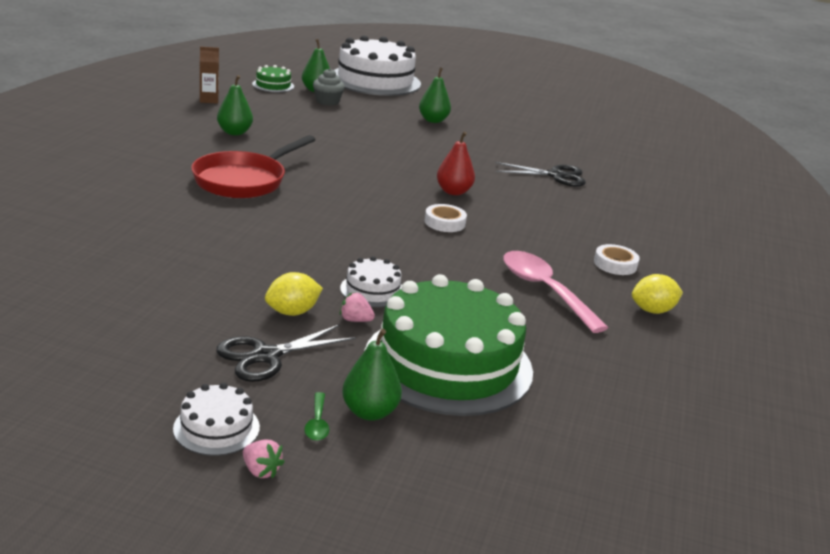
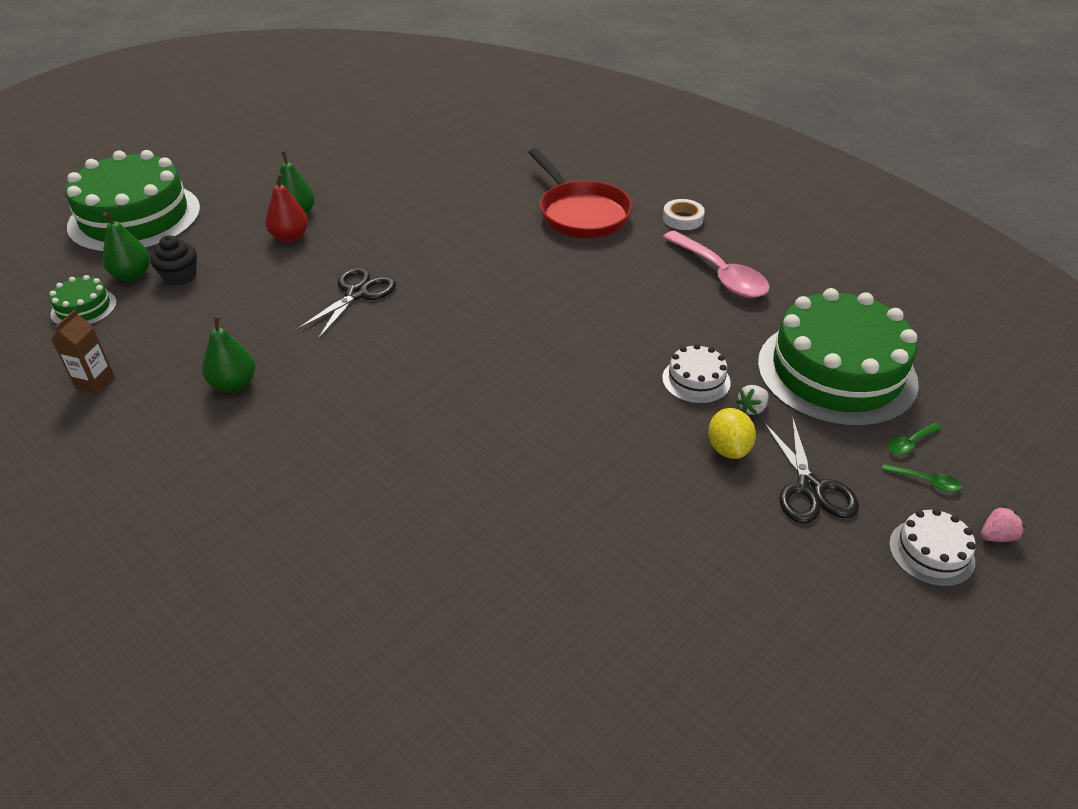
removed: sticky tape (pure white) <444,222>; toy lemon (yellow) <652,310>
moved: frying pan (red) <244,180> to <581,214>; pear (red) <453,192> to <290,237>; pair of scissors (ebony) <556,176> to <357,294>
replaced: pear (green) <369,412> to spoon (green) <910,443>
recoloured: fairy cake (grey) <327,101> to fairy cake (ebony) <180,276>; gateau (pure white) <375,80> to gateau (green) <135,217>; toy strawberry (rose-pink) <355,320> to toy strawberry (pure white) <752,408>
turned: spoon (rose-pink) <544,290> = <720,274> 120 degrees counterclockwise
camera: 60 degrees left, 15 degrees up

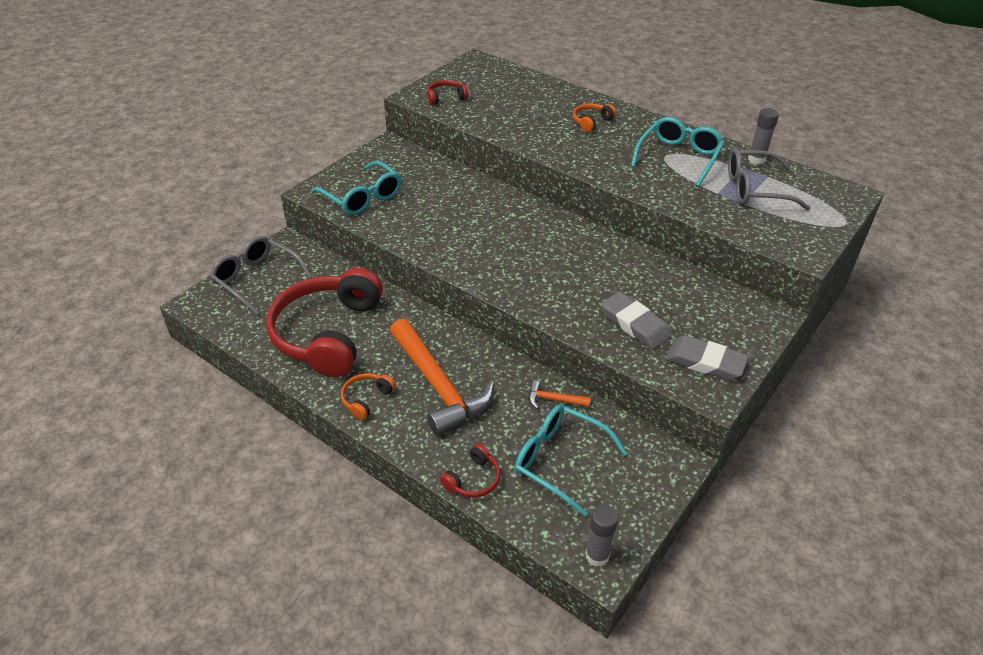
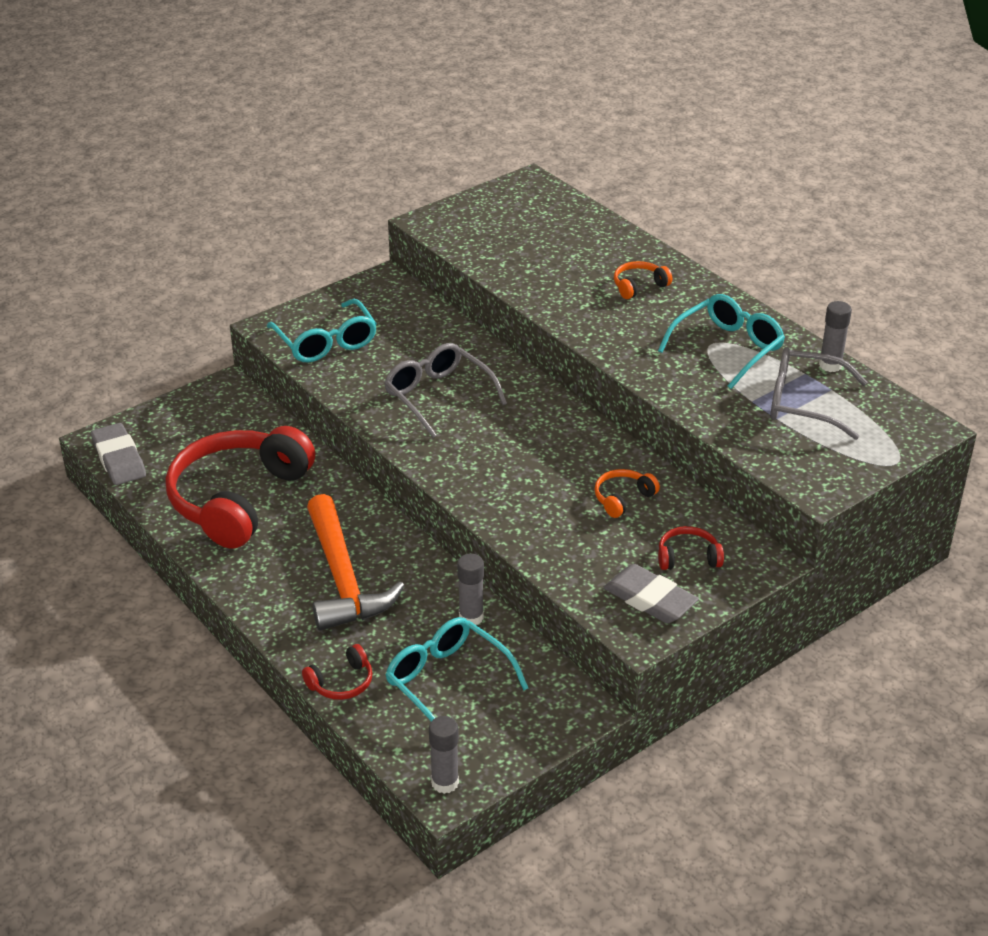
moved: glasses (grey) <257,279> to <438,396>; headphones (orange-coloured) <366,399> to <623,498>; headphones (red) <446,98> to <688,557>; pencil eraser (grey) <634,324> to <119,459>
replaced: claw hammer (orange-coloured) <554,400> to glue stick (grey) <471,617>
camera: 15 degrees right, 5 degrees down

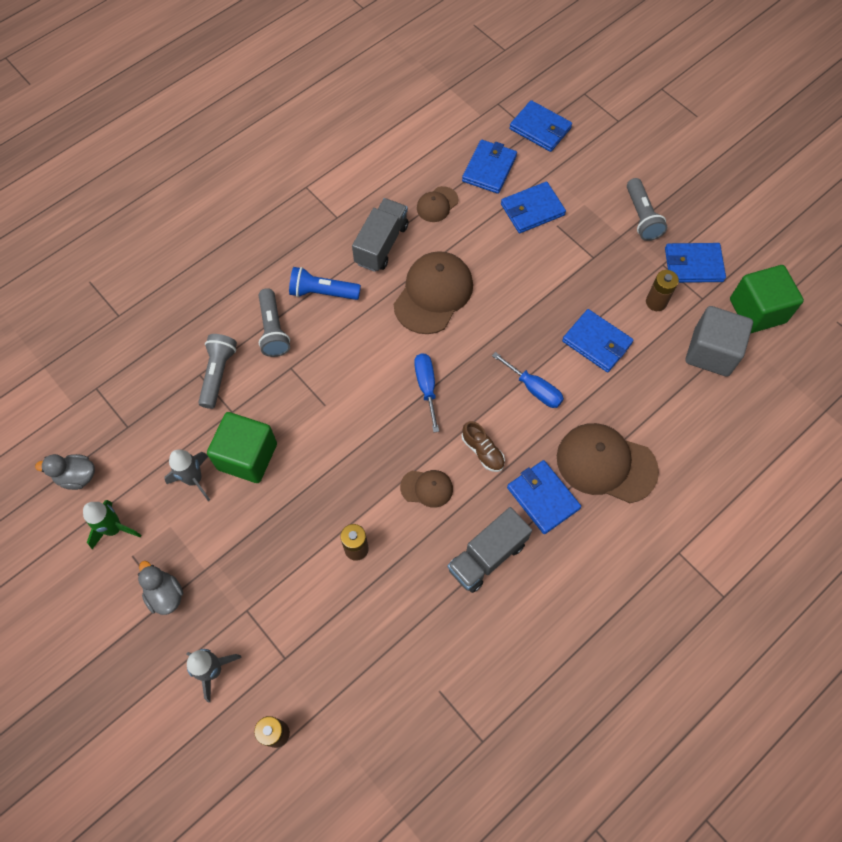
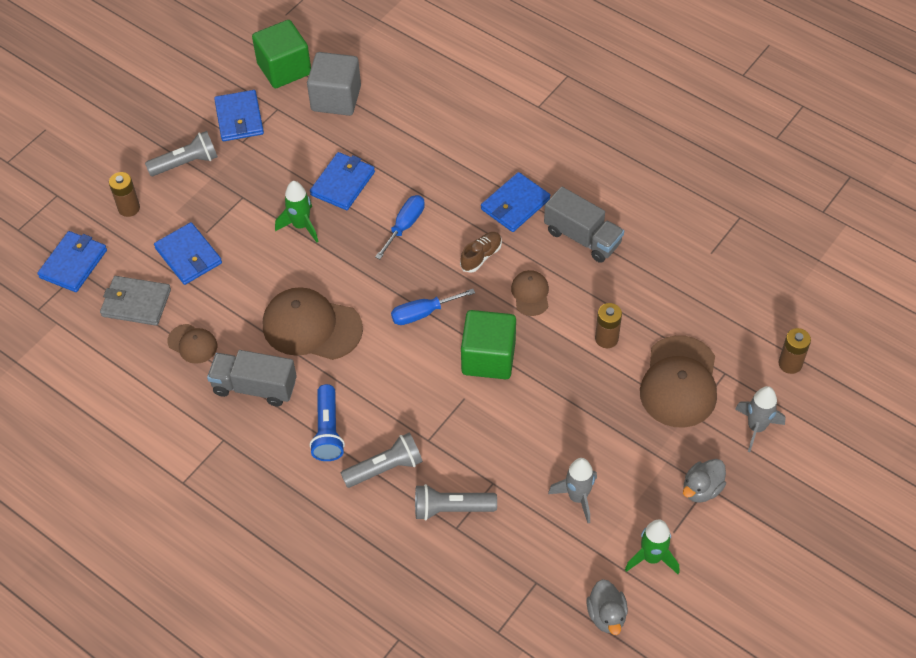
added: rocket (green) <301,226>
moved: cube (green) <247,456> to <488,358>; peaked cap (dark brown) <606,464> to <679,382>; power cell (dark brown) <656,302> to <129,208>
recoloured: card wallet (royal blue) <489,168> to card wallet (grey) <136,303>
camera: 100 degrees left, 10 degrees down

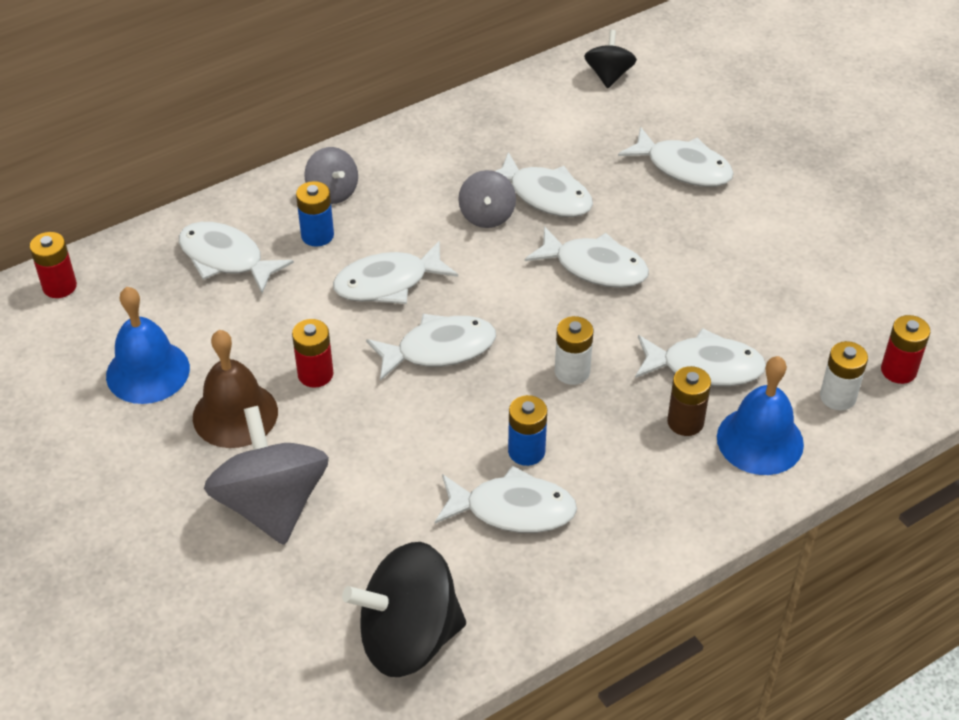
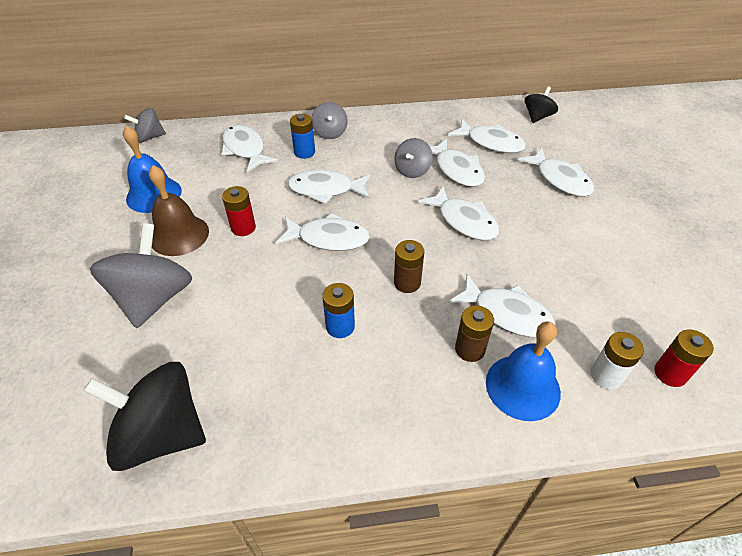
moved: fish figure (pure white) <512,509> to <491,143>
replaced: power cell (red) <59,286> to whirligig (grey) <150,137>
recoloured: power cell (pure white) <572,371> to power cell (dark brown) <407,283>
camera: 25 degrees right, 0 degrees up

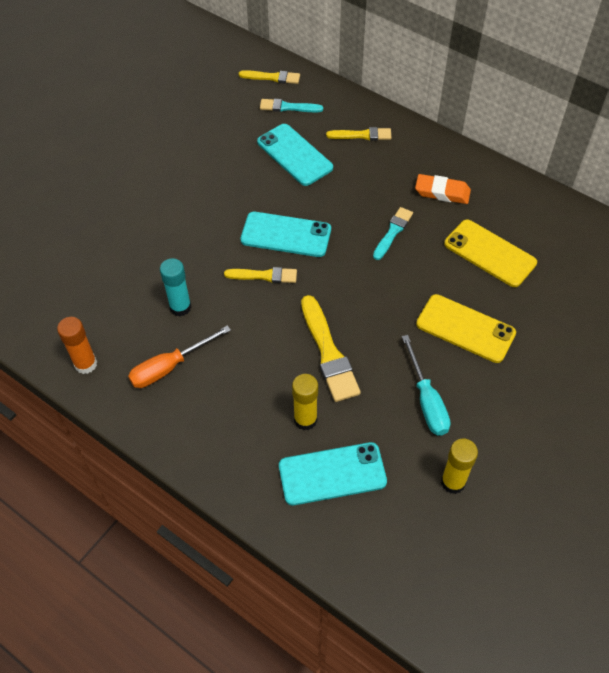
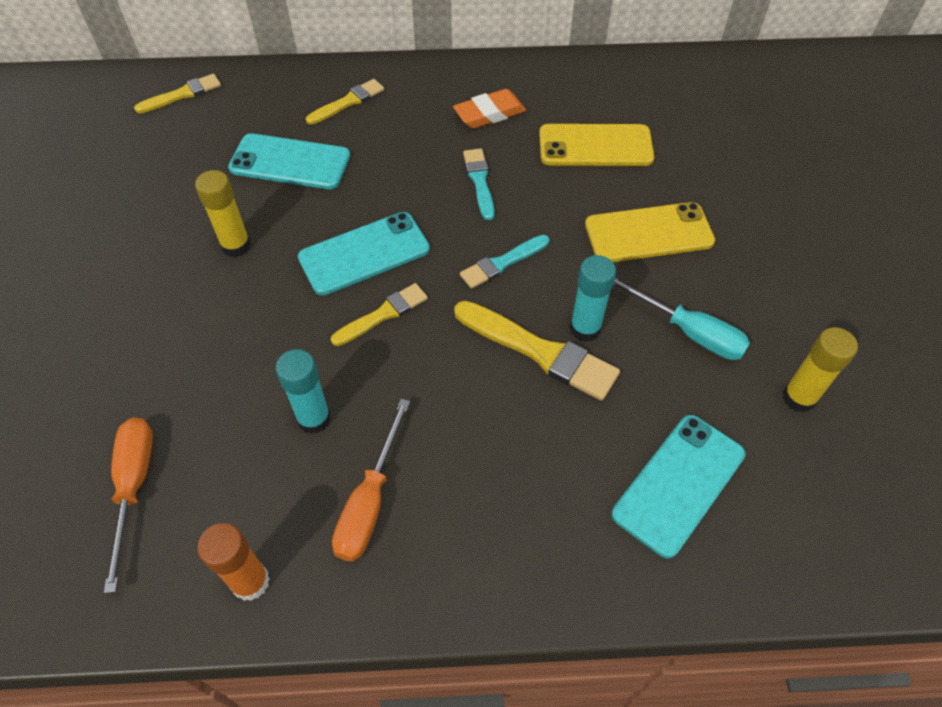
added: flat screwdriver (orange-coloured) <134,487>; glue stick (teal) <585,328>
moved: brush (teal) <288,107> to <502,263>; glue stick (yellow) <305,419> to <236,246>
camera: 40 degrees left, 0 degrees up

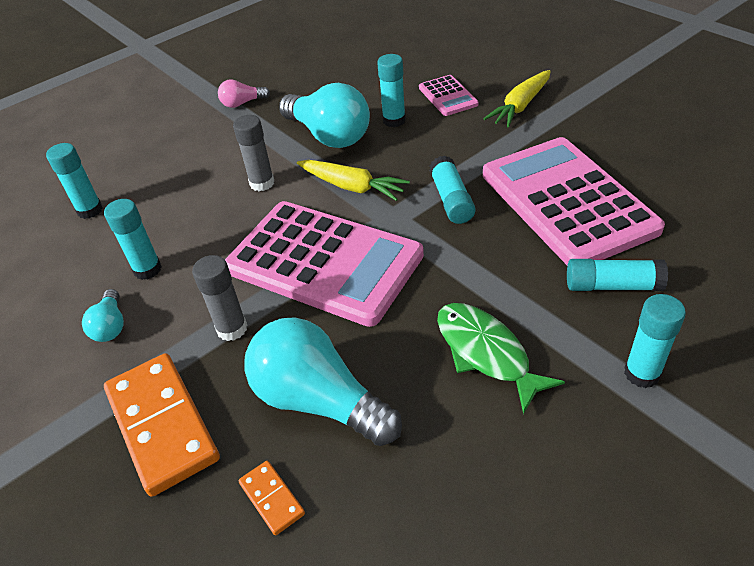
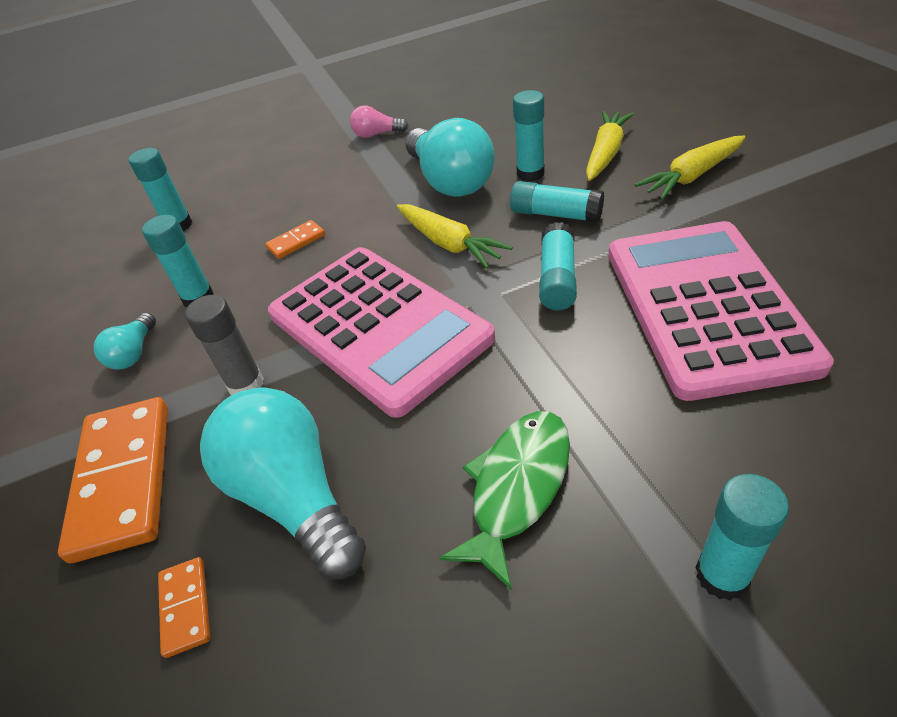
removed: glue stick (grey) <262,183>
added: domino piece (orange-coloured) <296,242>
moved: glue stick (teal) <612,285> to <555,214>
replaced: adding machine (rose-pink) <447,96> to carrot (yellow) <605,153>
turned: fish figure (green) <486,353> = <517,487> 45 degrees clockwise
camera: 20 degrees right, 0 degrees up

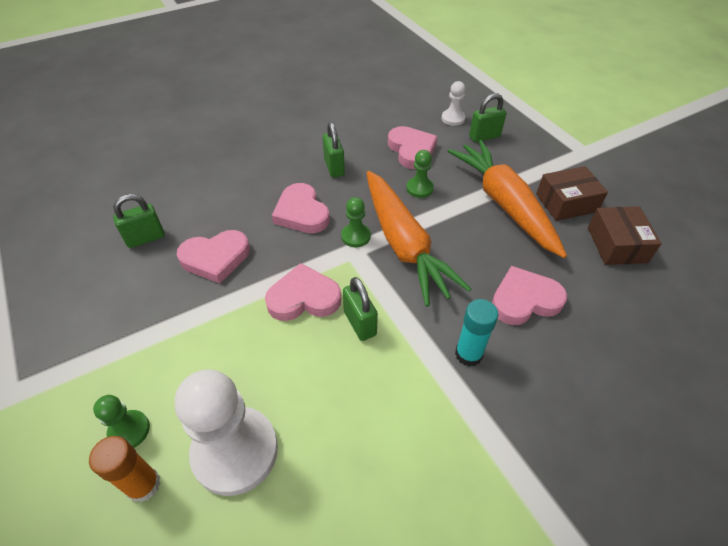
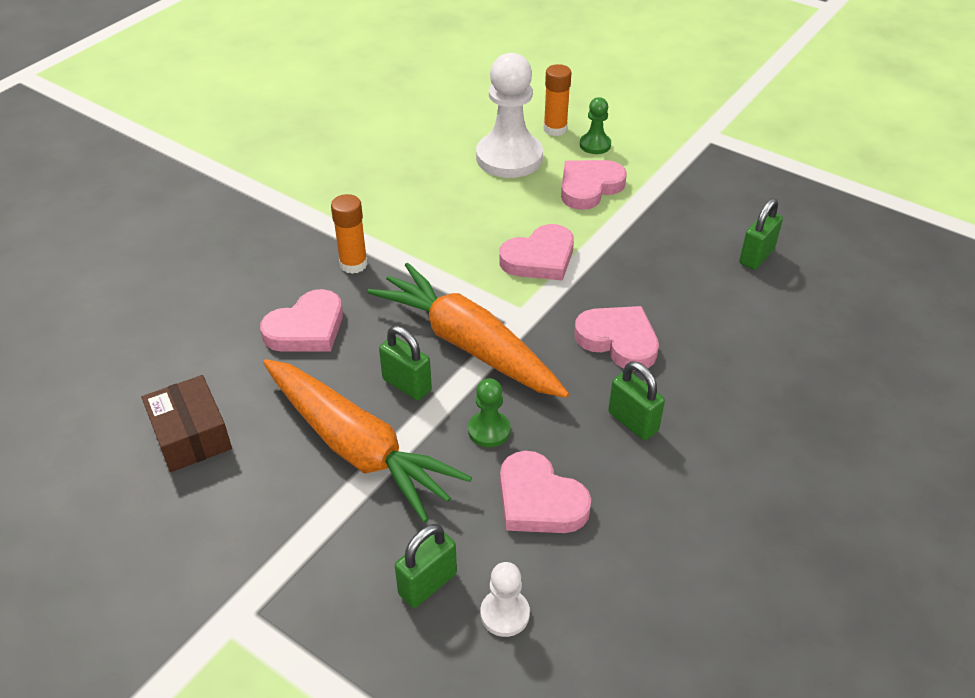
removed: game pawn (green) <356,236>; box (dark brown) <566,203>
moved: heart (rose-pink) <215,258> to <589,187>; padlock (green) <360,323> to <407,385>
recoloured: glue stick (teal) <468,354> to glue stick (orange-coloured) <353,264>
camera: 155 degrees right, 5 degrees down

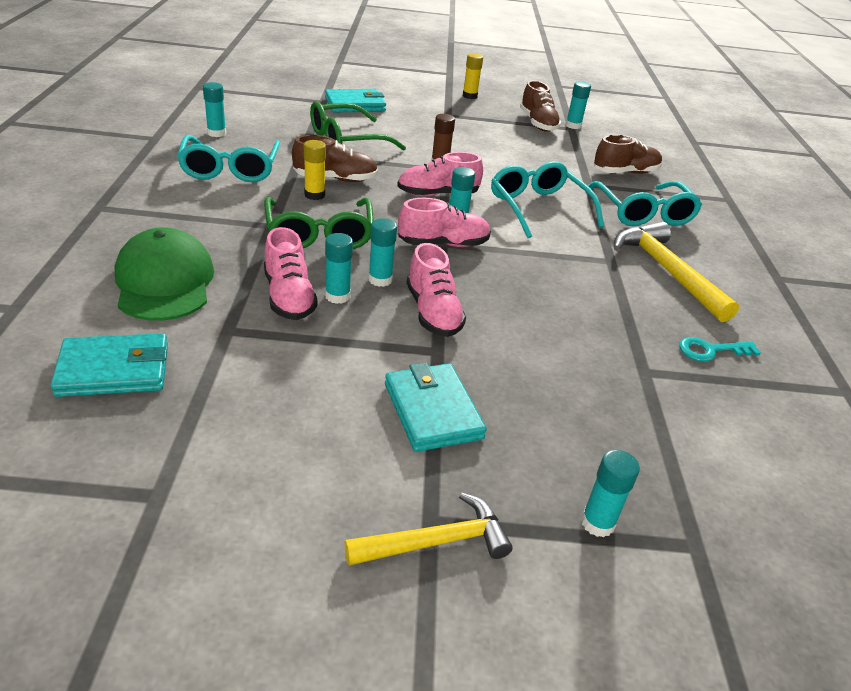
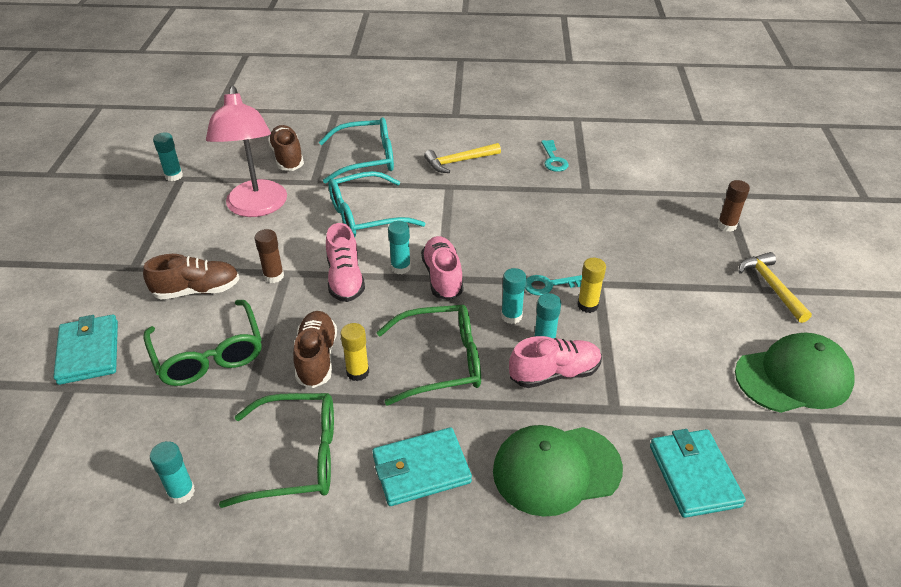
added: lamp (rose-pink) <256,207>; peaked cap (green) <793,377>
moved: card wallet (teal) <432,411> to <421,469>; glue stick (yellow) <469,96> to <587,305>; shoe (dark brown) <538,123> to <197,290>
replaced: shoe (rose-pink) <433,312> to latchkey (teal) <550,285>
recoloured: glasses (teal) <230,169> to glasses (green) <297,458>; glue stick (teal) <597,523> to glue stick (dark brown) <727,225>
resized: claw hammer (yellow) <667,272> = <459,161> x0.65
camera: 85 degrees left, 5 degrees up

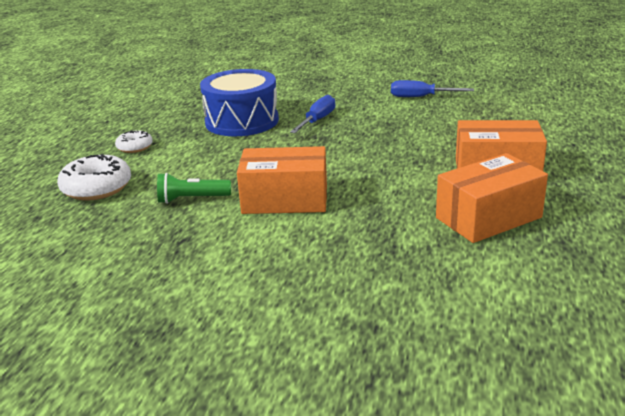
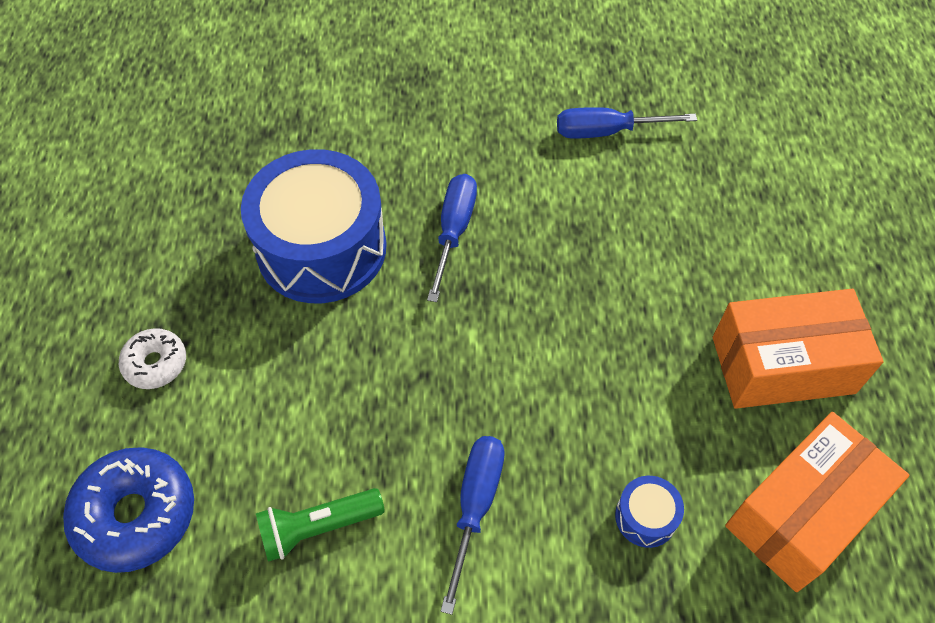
added: snare drum (royal blue) <645,517>
replaced: box (orange-coloured) <285,200> to flat screwdriver (royal blue) <475,506>
recoloured: donut (pure white) <97,188> to donut (royal blue) <136,514>
camera: 15 degrees left, 30 degrees up

